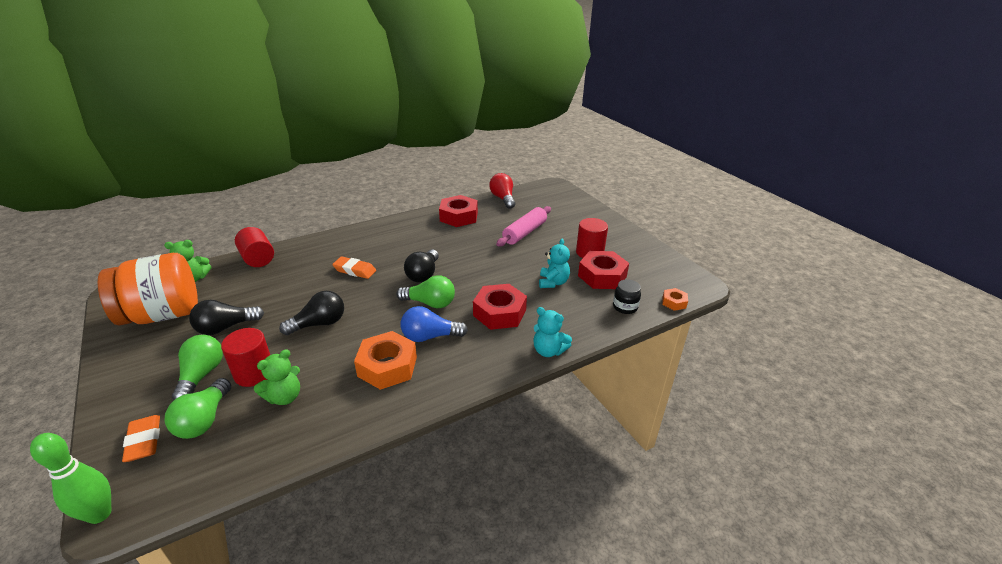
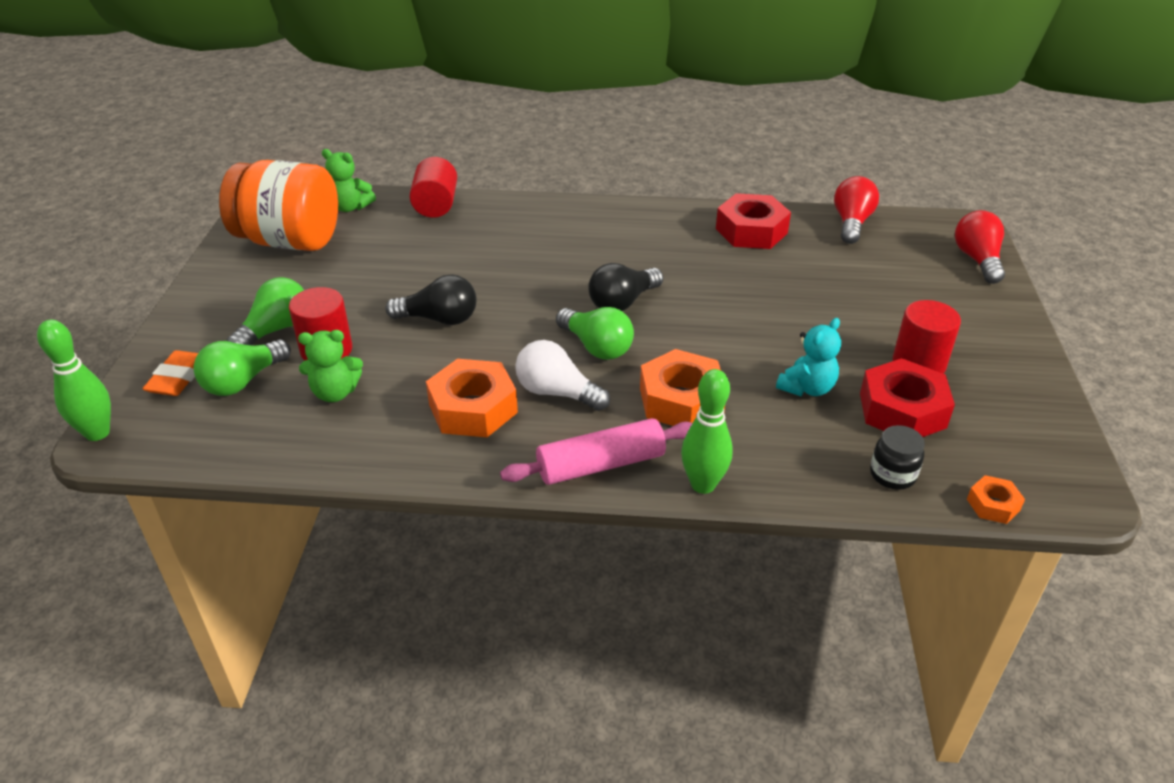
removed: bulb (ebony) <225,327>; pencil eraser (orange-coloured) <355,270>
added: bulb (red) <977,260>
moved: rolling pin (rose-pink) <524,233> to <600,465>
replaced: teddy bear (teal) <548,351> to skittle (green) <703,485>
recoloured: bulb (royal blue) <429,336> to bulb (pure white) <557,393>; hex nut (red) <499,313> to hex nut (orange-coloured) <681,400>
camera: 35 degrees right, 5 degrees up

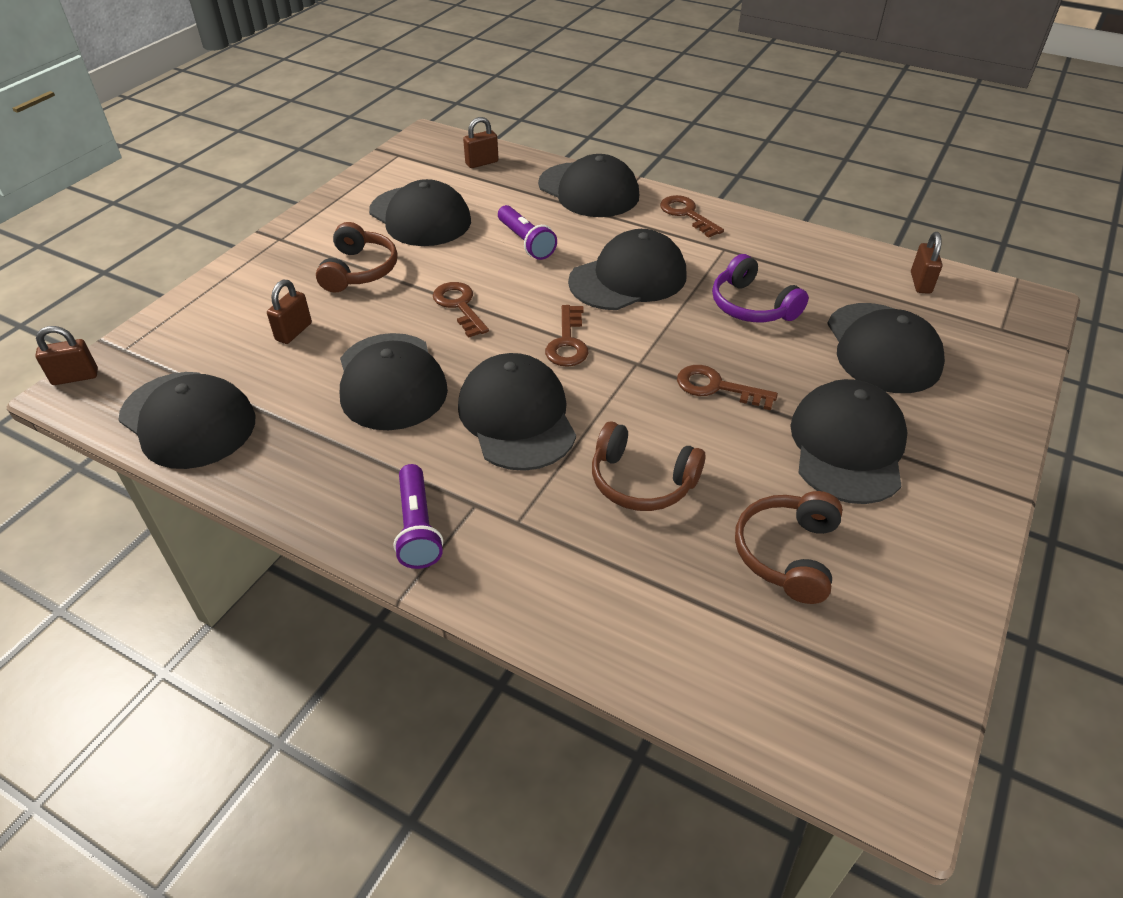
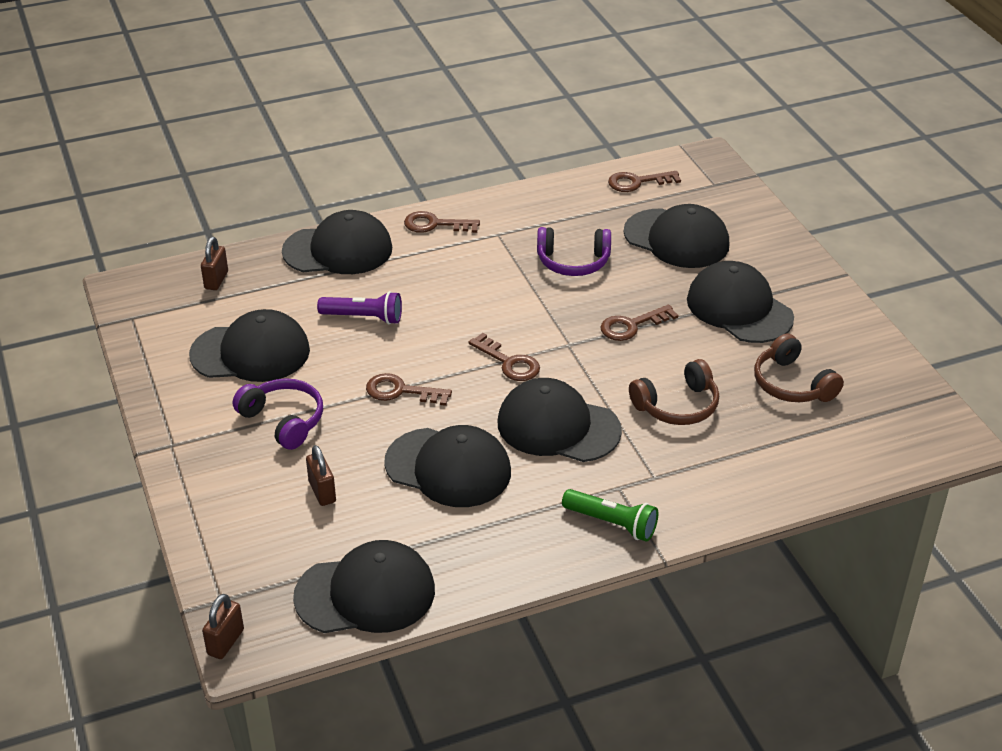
removed: peaked cap (ebony) <628,278>
replaced: padlock (dark brown) <920,283> to latchkey (dark brown) <638,182>
recoloured: headphones (dark brown) <359,270> to headphones (violet) <283,420>; torch (violet) <417,527> to torch (green) <612,523>
camera: 50 degrees left, 5 degrees down

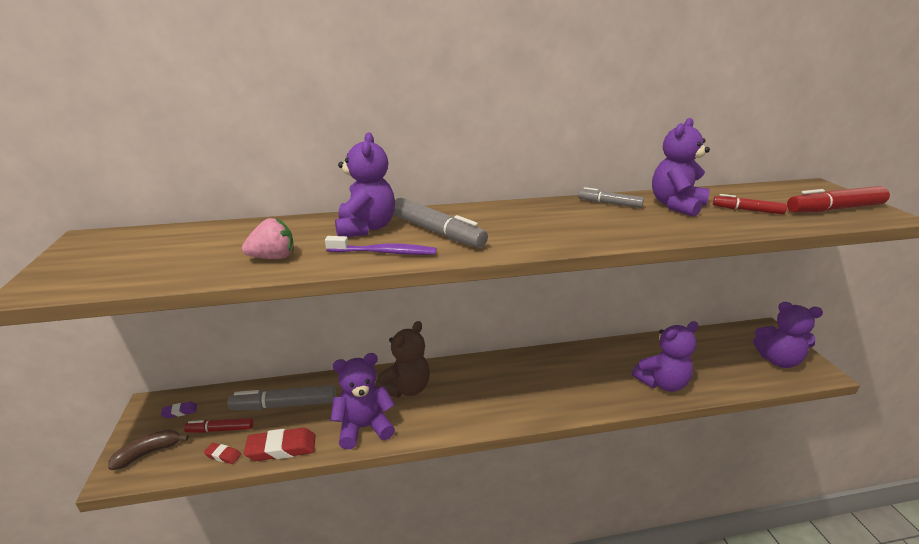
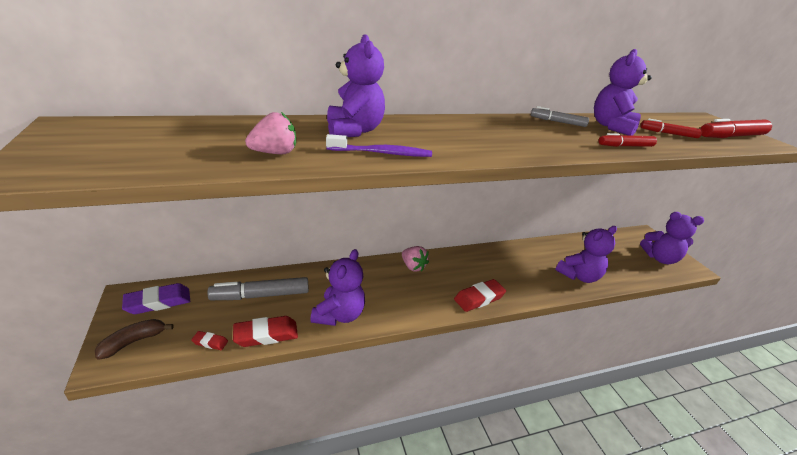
removed: teddy bear (dark brown) <406,388>; marker (grey) <437,232>
added: toy strawberry (rose-pink) <413,266>; pencil eraser (red) <479,298>
moved: marker (red) <220,429> to <625,146>
turned: teddy bear (violet) <364,428> = <339,315> 135 degrees clockwise
resized: pencil eraser (violet) <180,412> = <158,302> x1.94
camera: 10 degrees left, 5 degrees up

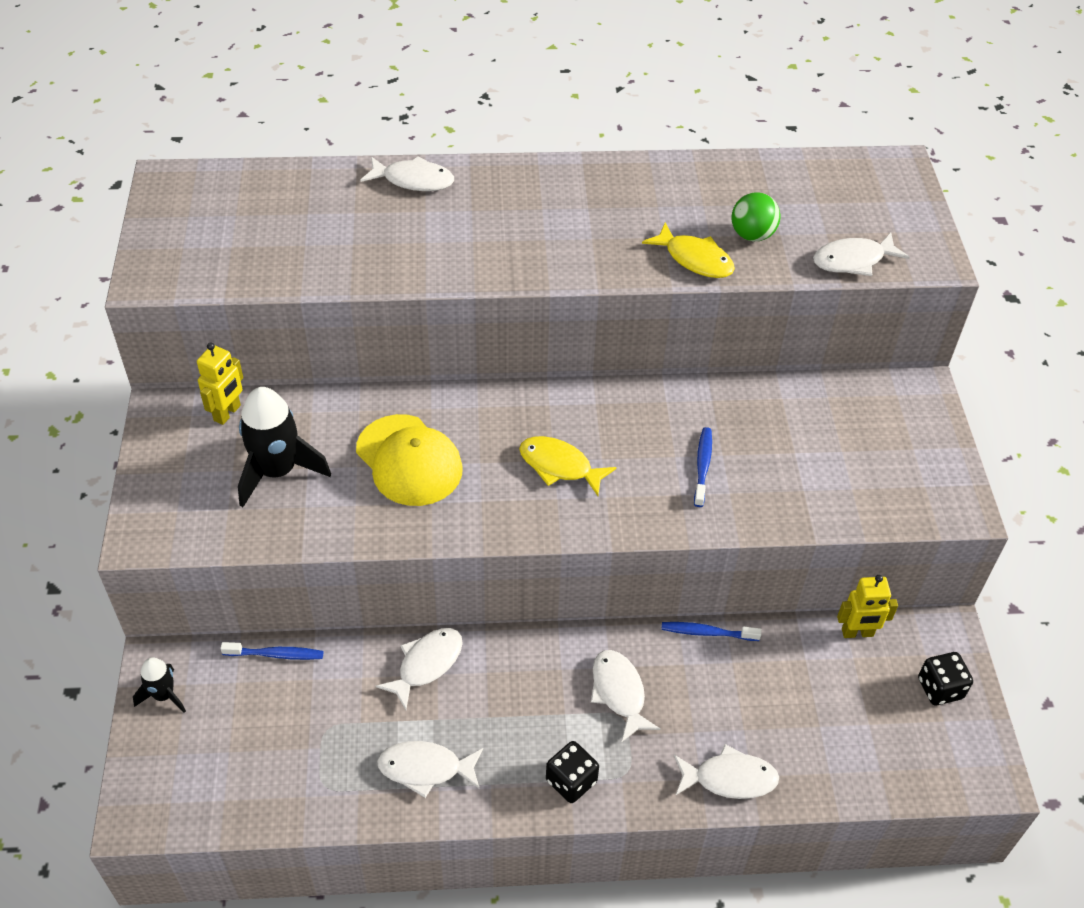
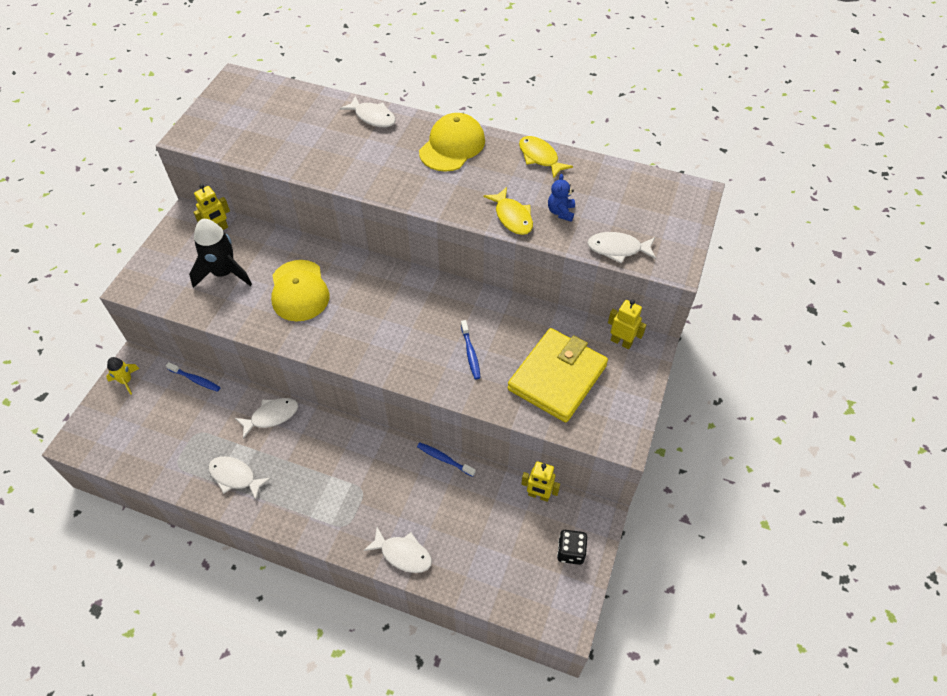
removed: game die (ebony) <571,781>; fish figure (pure white) <619,693>
added: peaked cap (yellow) <452,146>; card wallet (yellow) <557,377>; robot (yellow) <621,342>
moved: fish figure (yellow) <559,466> to <540,157>
replaced: ball (green) <752,235> to teddy bear (royal blue) <561,212>
recoloured: rocket (ebony) <164,695> to rocket (yellow) <126,381>
turned: toothbrush (royal blue) <702,466> = <470,353> 135 degrees clockwise
camera: 25 degrees right, 5 degrees up

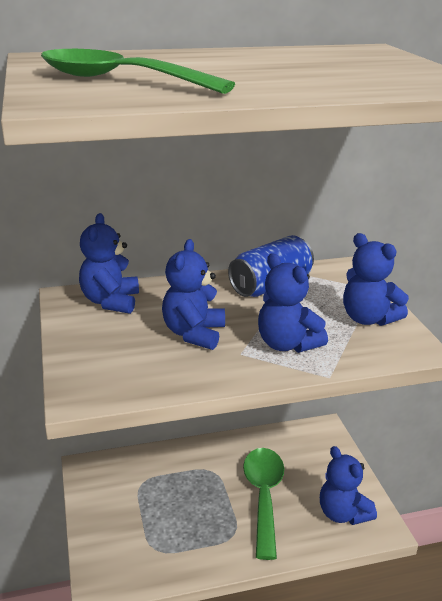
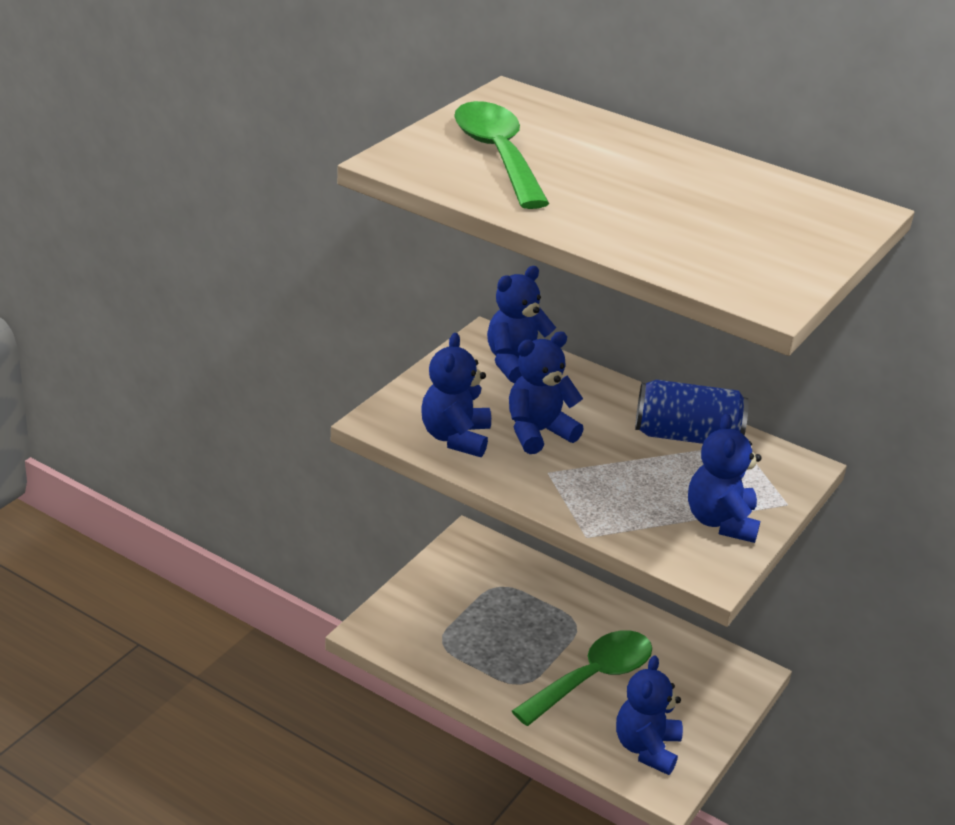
moved: teddy bear (royal blue) <287,344> to <455,438>
camera: 45 degrees right, 5 degrees up

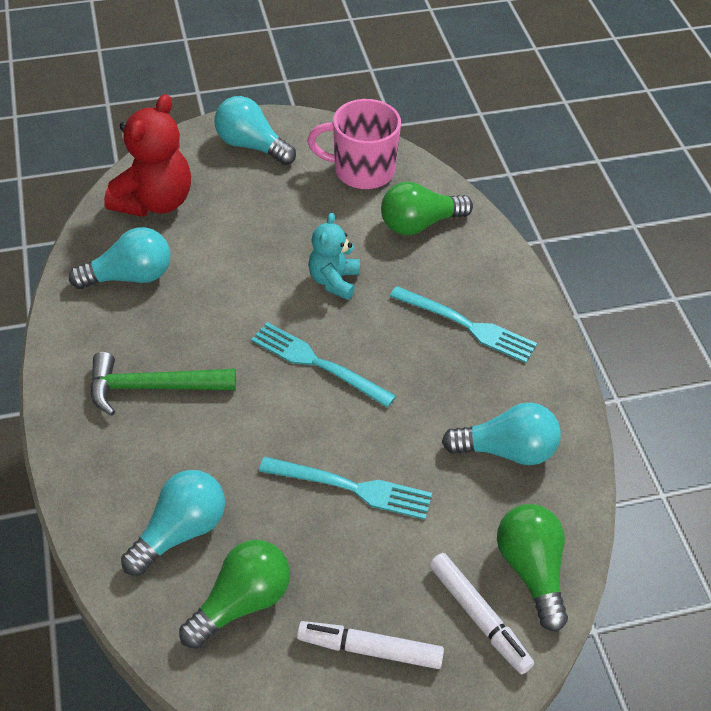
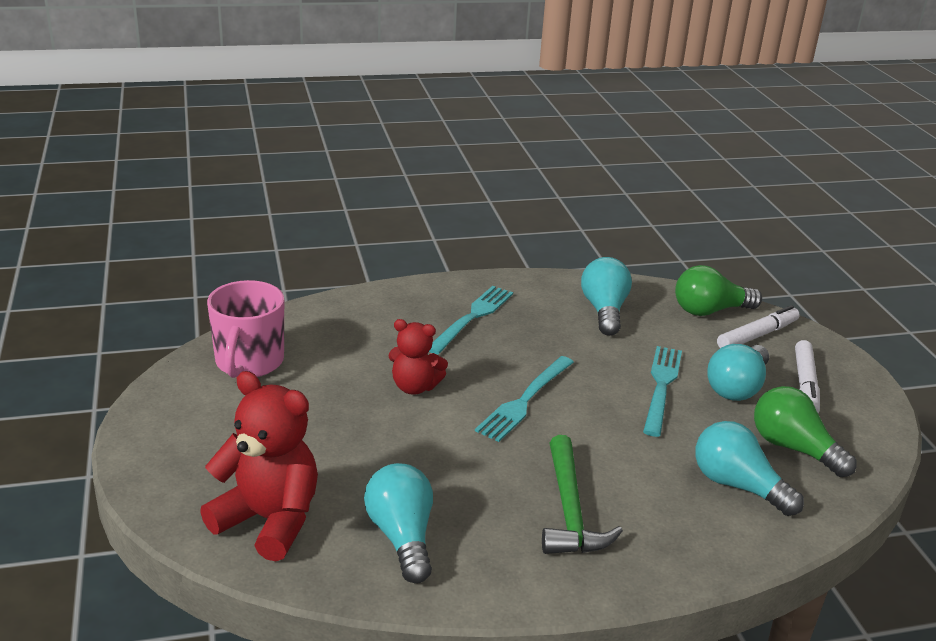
removed: bulb (green) <419,224>
moved: bulb (teal) <251,146> to <737,387>
recoloured: teddy bear (teal) <334,281> to teddy bear (red) <415,387>
camera: 90 degrees left, 20 degrees down

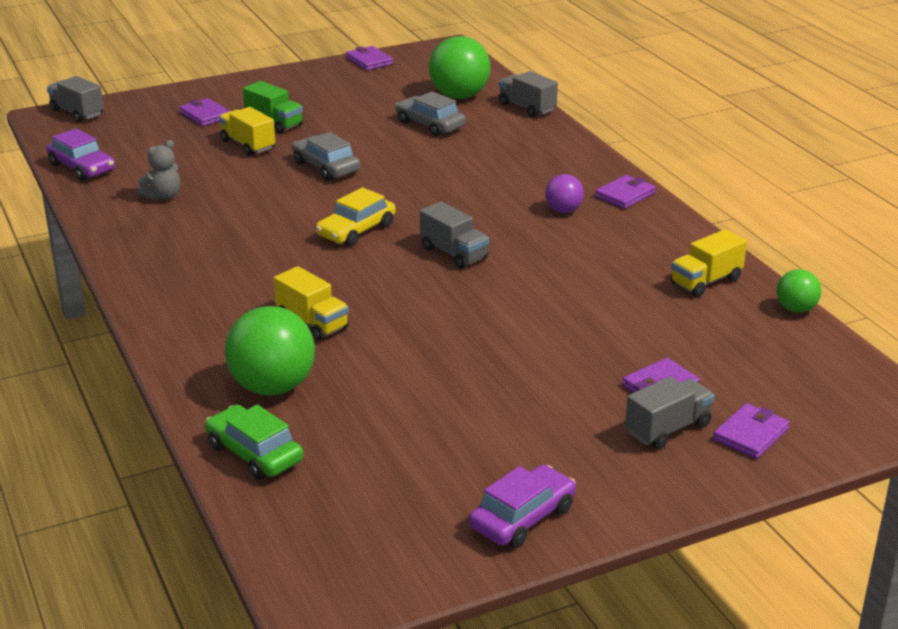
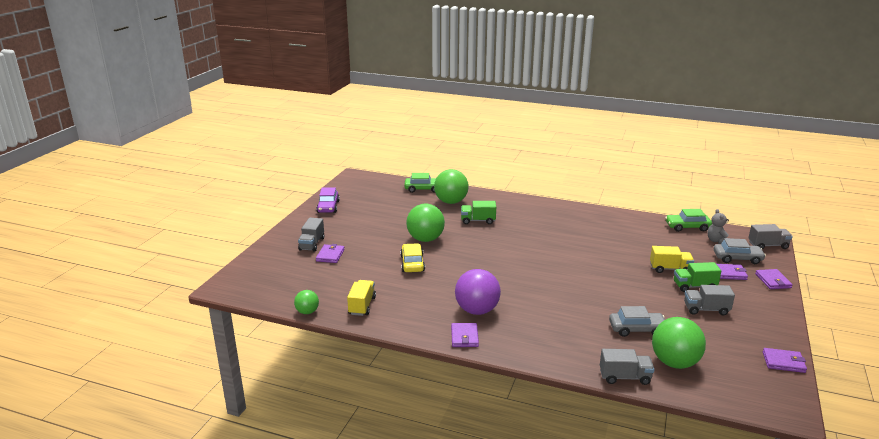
added: ball (green) <425,239>
moved: teddy bear (grey) <163,196> to <717,241>; toy car (grey) <326,167> to <737,258>; toy car (yellow) <356,230> to <412,263>; lorry (grey) <454,253> to <706,309>; card wallet (violet) <750,434> to <773,281>
recoloured: toy car (violet) <82,167> to toy car (green) <687,227>; lorry (yellow) <312,322> to lorry (green) <478,221>
resized: ball (violet) <563,210> = <477,310> x1.87
camera: 135 degrees right, 5 degrees down

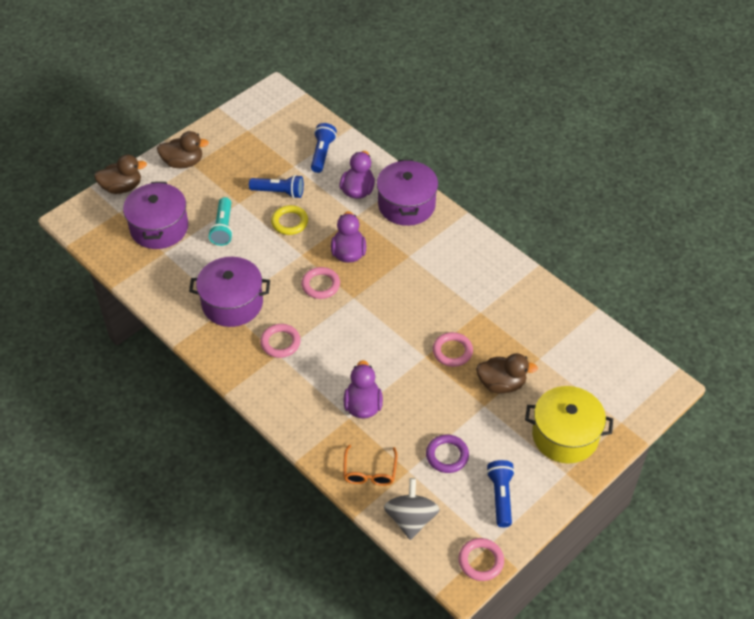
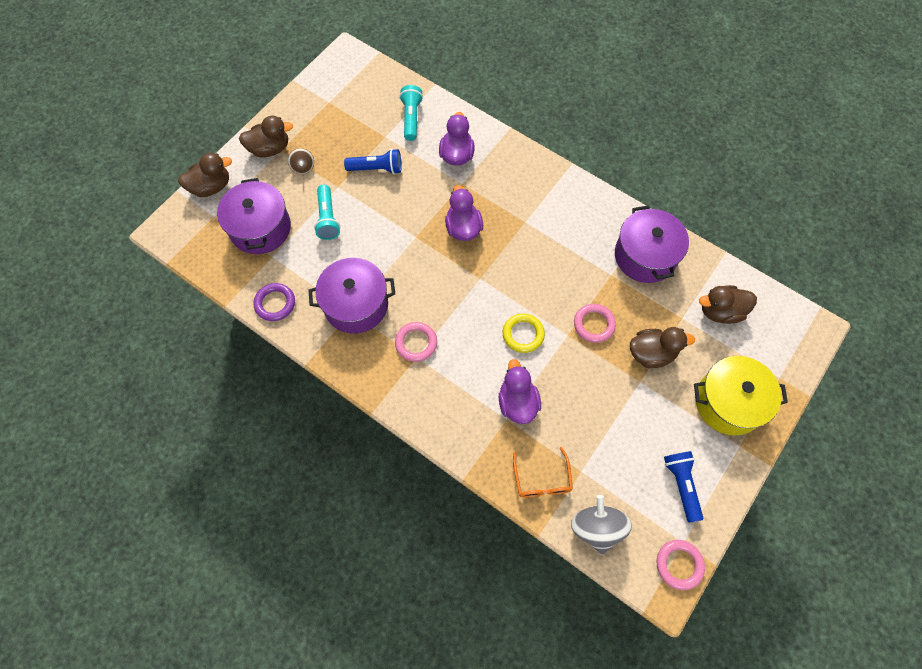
removed: ring (rose-pink) <320,285>
added: whirligig (dark brown) <303,167>; toy duck (dark brown) <720,311>
moved: ring (yellow) <289,222> to <523,334>; cooking pot (violet) <406,205> to <645,256>; ring (violet) <447,455> to <275,303>
recoloured: torch (royal blue) <322,153> to torch (teal) <411,118>
camera: 10 degrees left, 15 degrees up

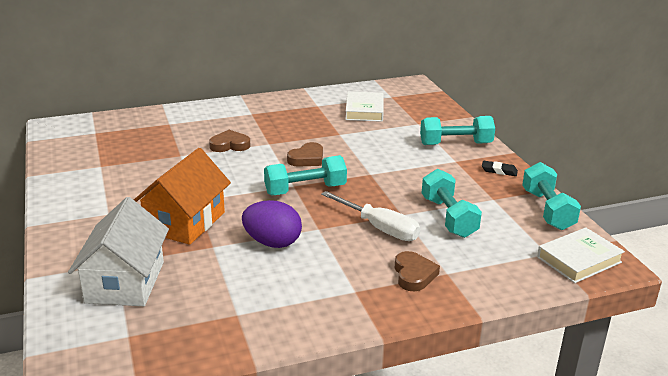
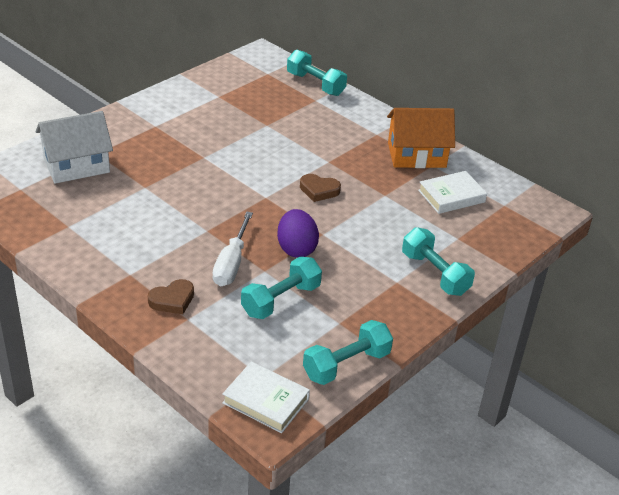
removed: heart (dark brown) <230,145>; pencil eraser (ebony) <499,171>
moved: toy house (orange-coloured) <185,222> to <416,155>; egg shape (violet) <272,243> to <296,249>; hand weight (teal) <305,190> to <315,84>
camera: 60 degrees right, 10 degrees up

